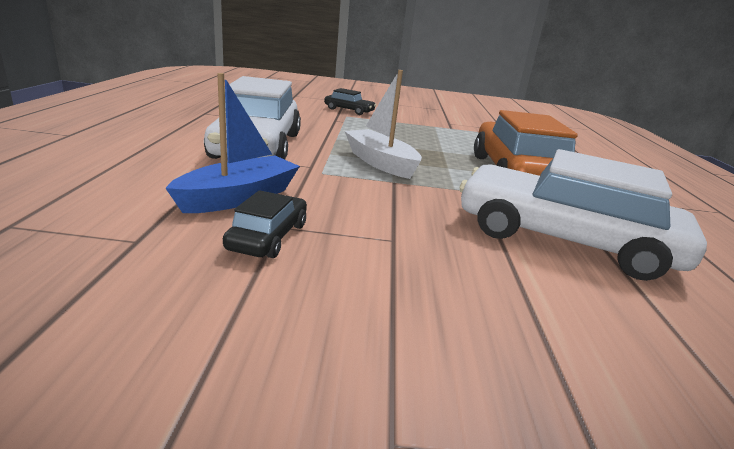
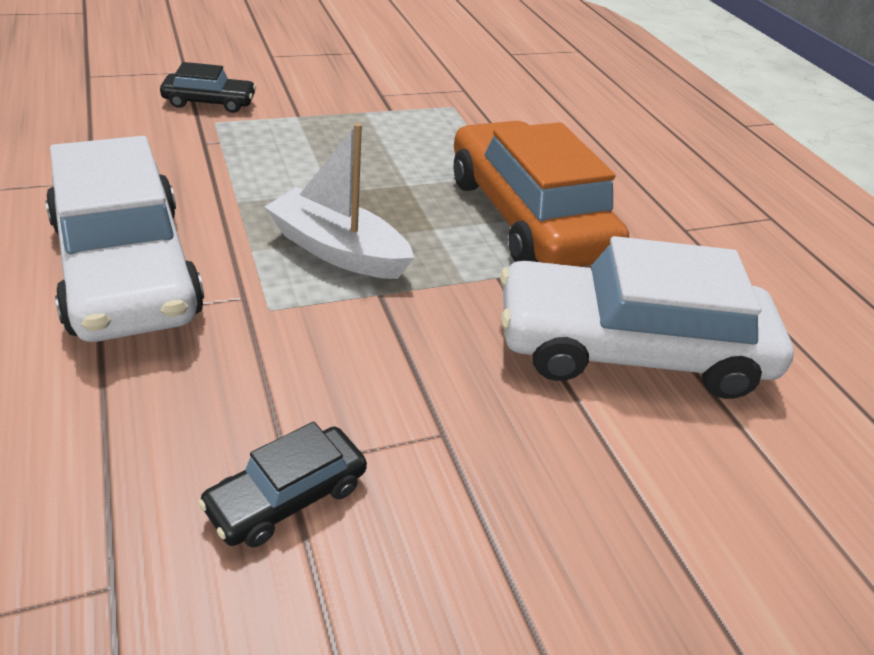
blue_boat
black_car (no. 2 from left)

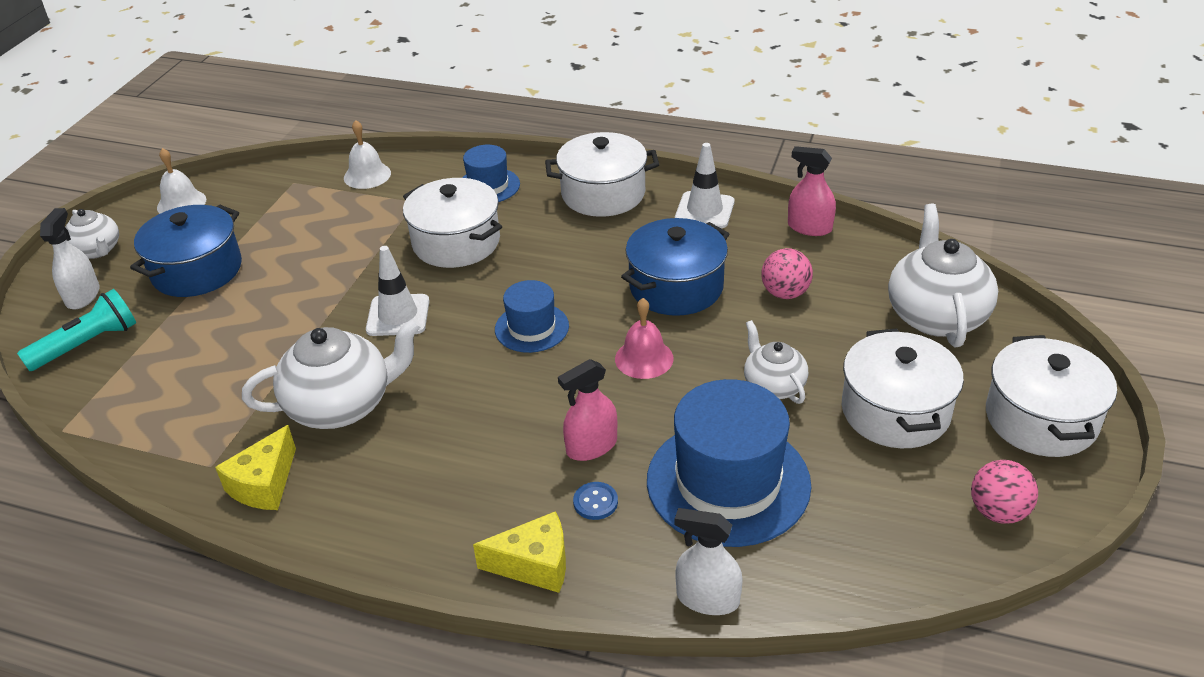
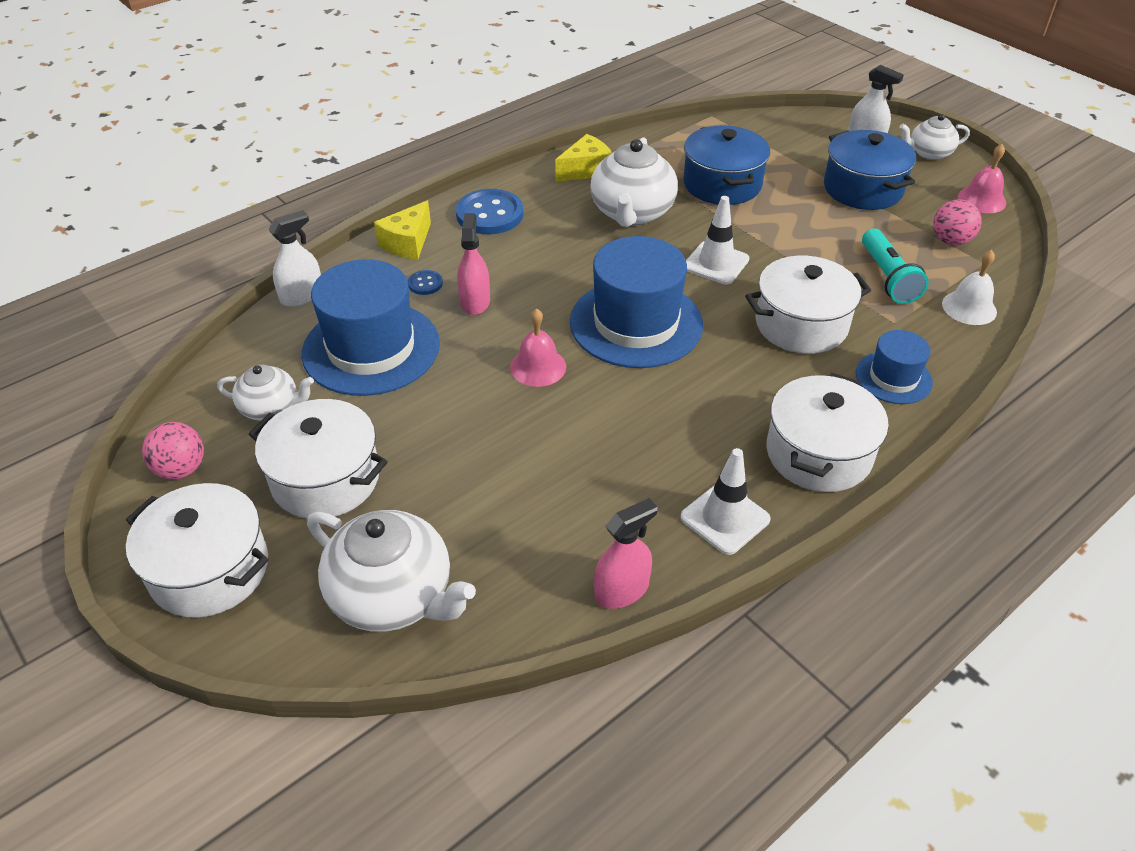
turquoise_flashlight
pink_bell (no. 2 from left)
yellow_cheese (no. 2 from left)
blue_hat (no. 2 from left)
blue_pot (no. 1 from left)
white_teapot (no. 1 from left)
pink_ball (no. 2 from left)
blue_button (no. 2 from left)

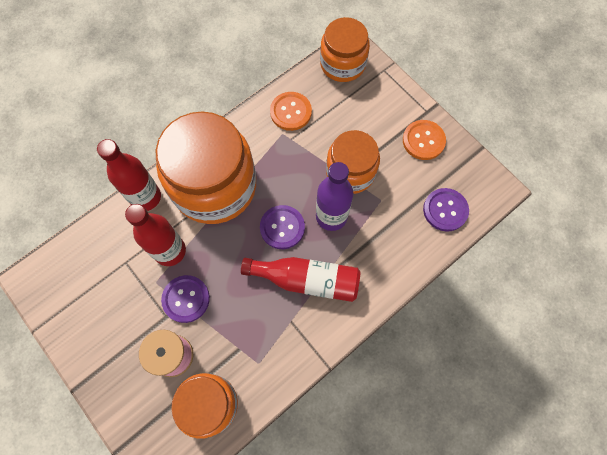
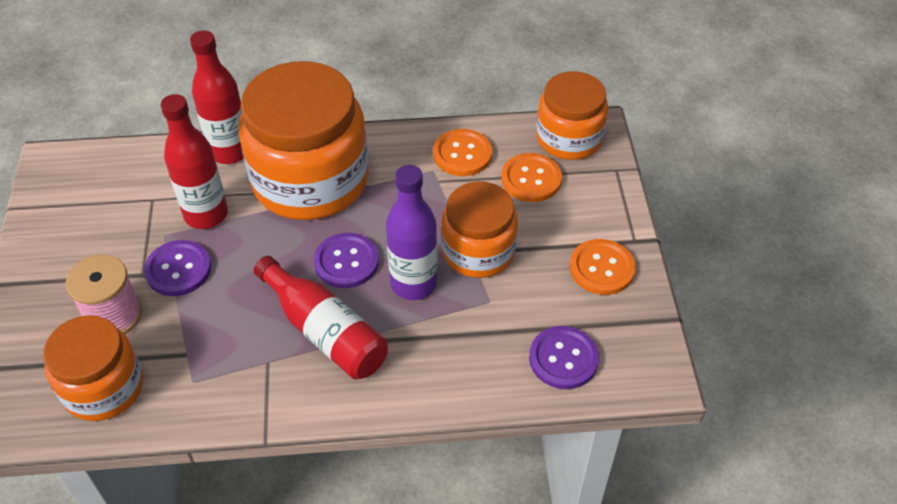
orange_button (no. 2 from left)

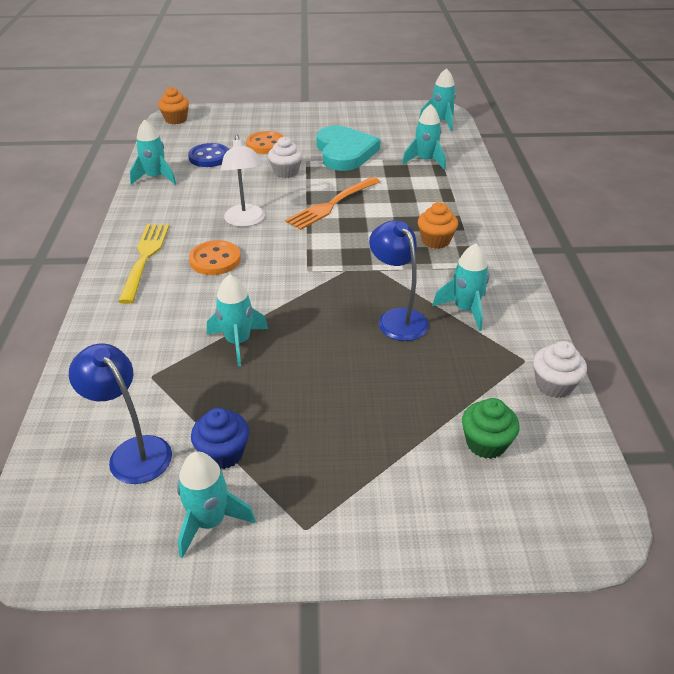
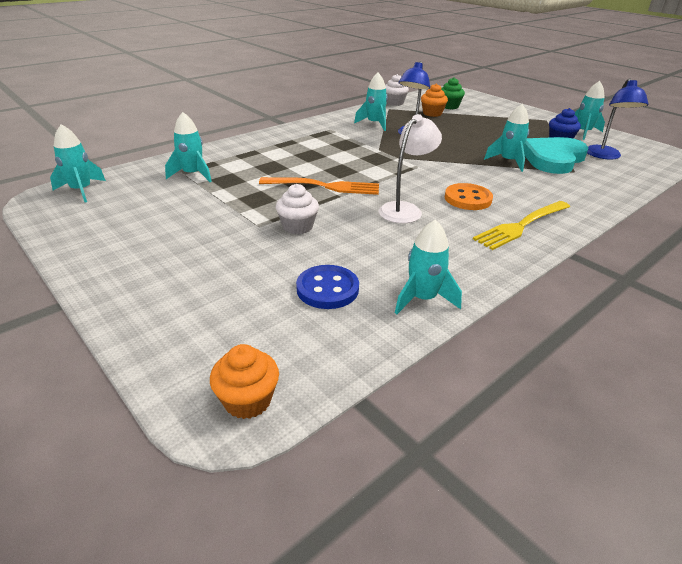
orange_button (no. 2 from left in the first image)
turquoise_heart
orange_cupcake (no. 2 from left)

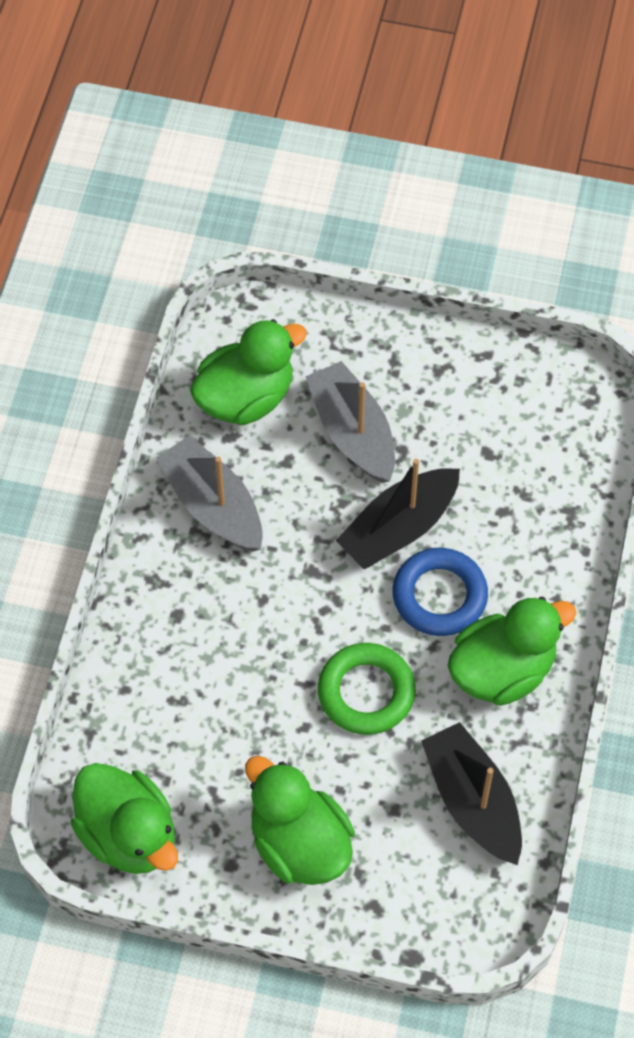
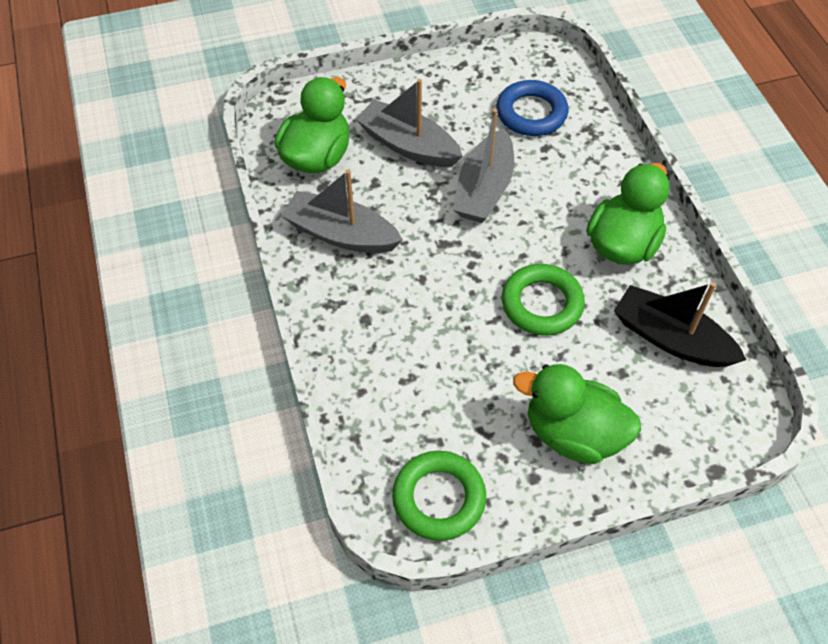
green_ring (no. 1 from left)
grey_boat (no. 3 from left)
blue_ring

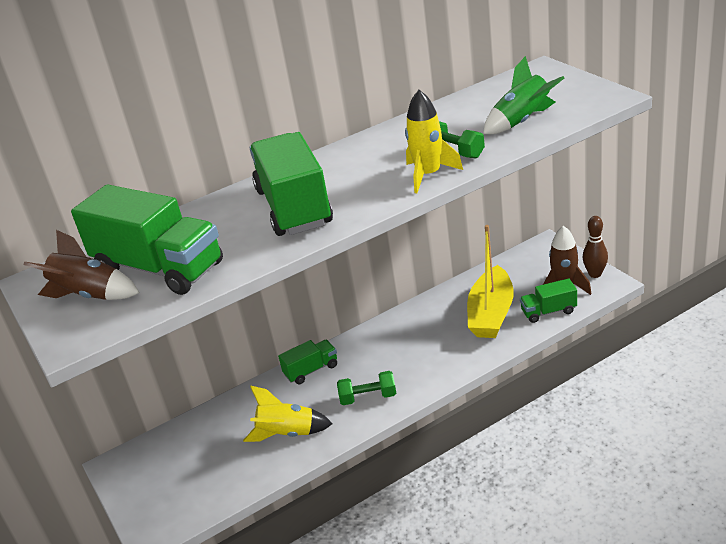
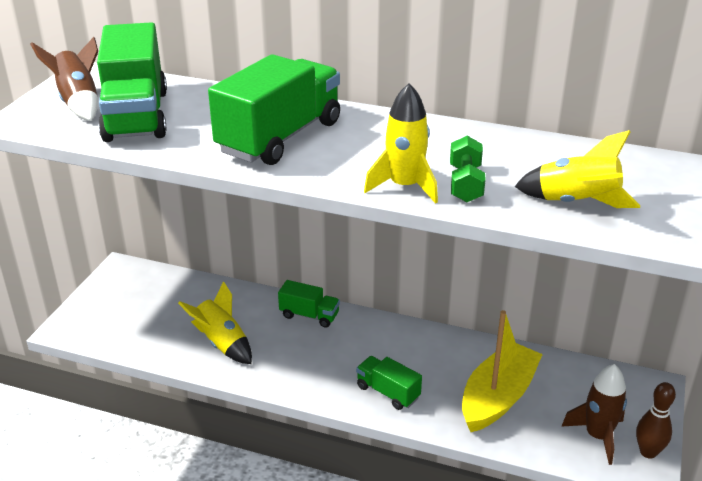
green_dumbbell (no. 1 from left in the first image)
yellow_boat
yellow_rocket (no. 3 from left)
green_truck (no. 4 from left)

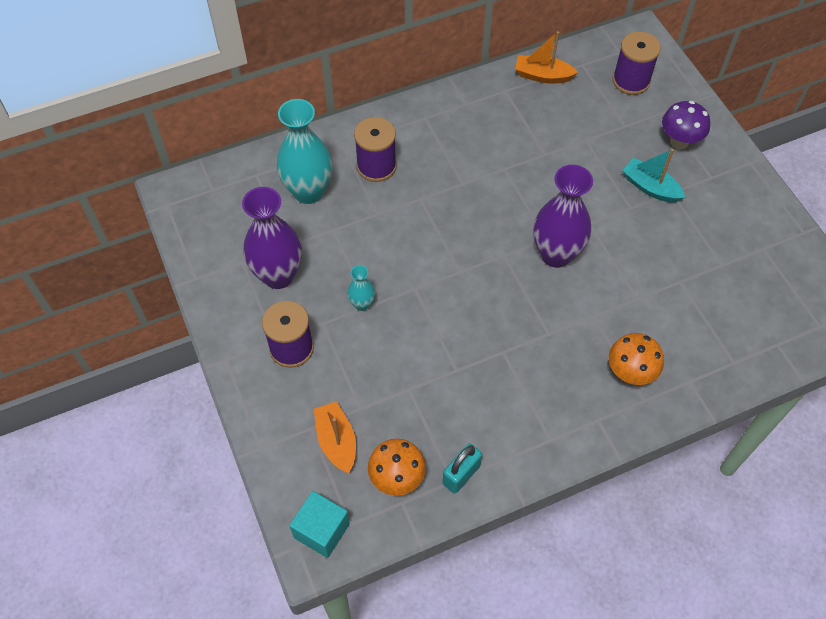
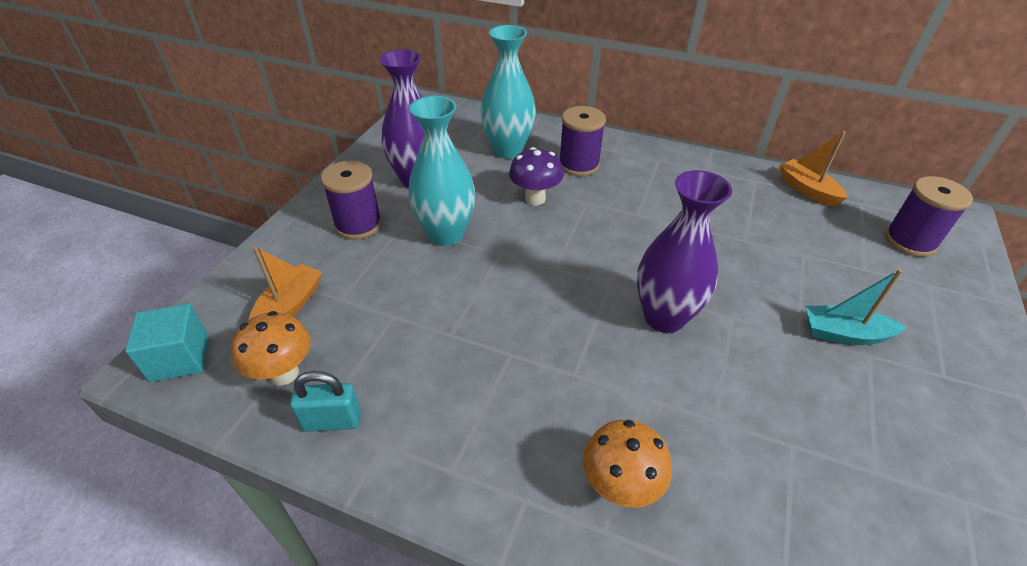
turquoise_vase (no. 1 from left)
turquoise_boat
purple_mushroom

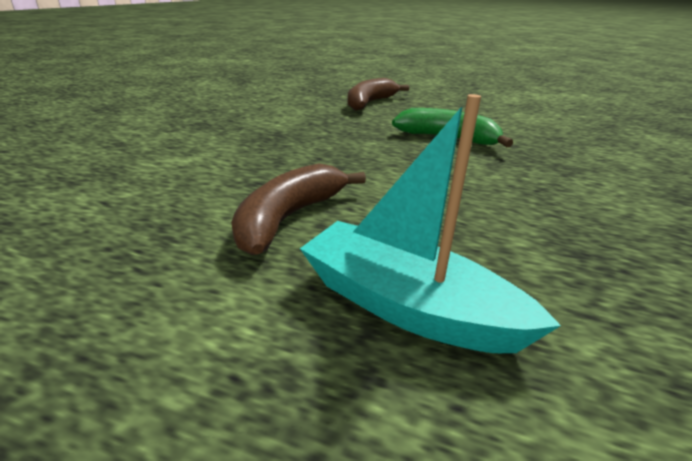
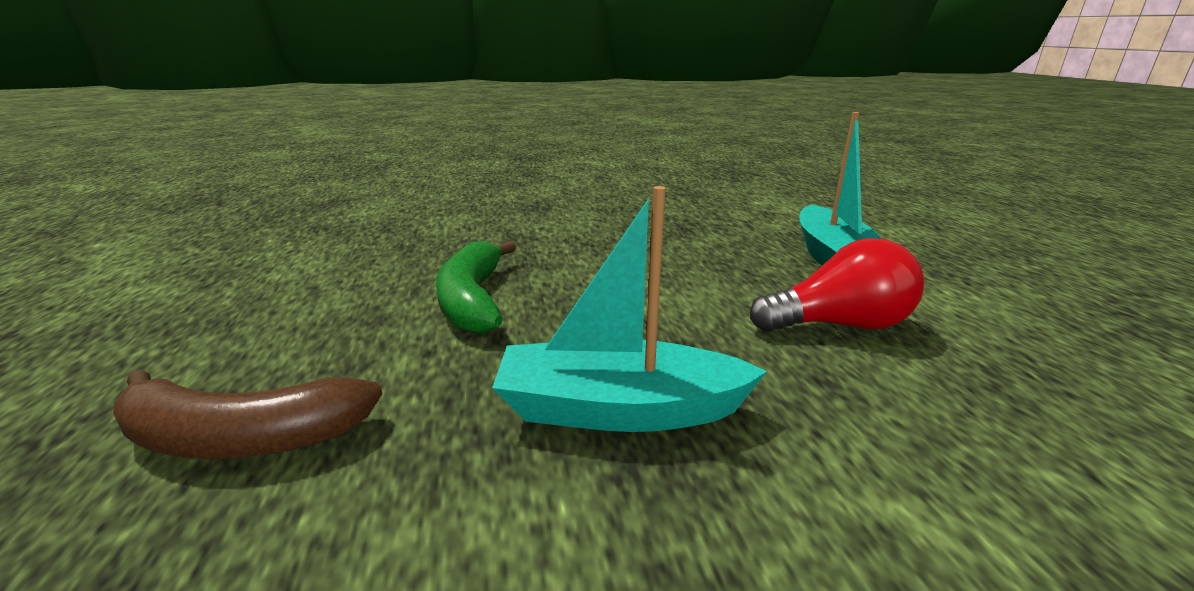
red_light_bulb
turquoise_boat (no. 1 from left)

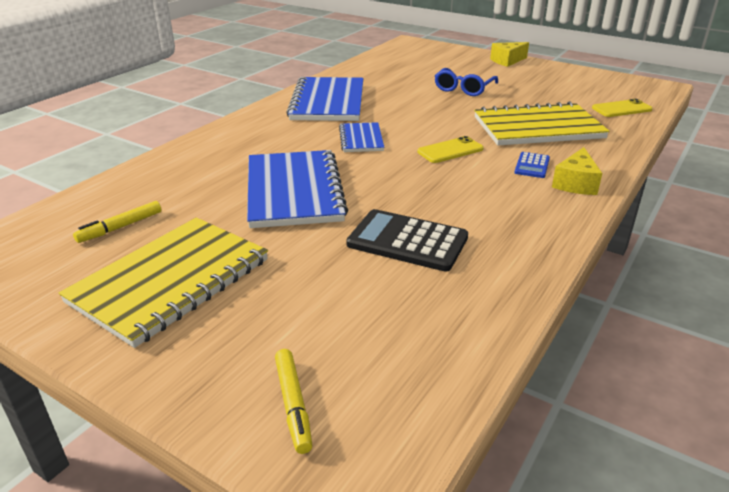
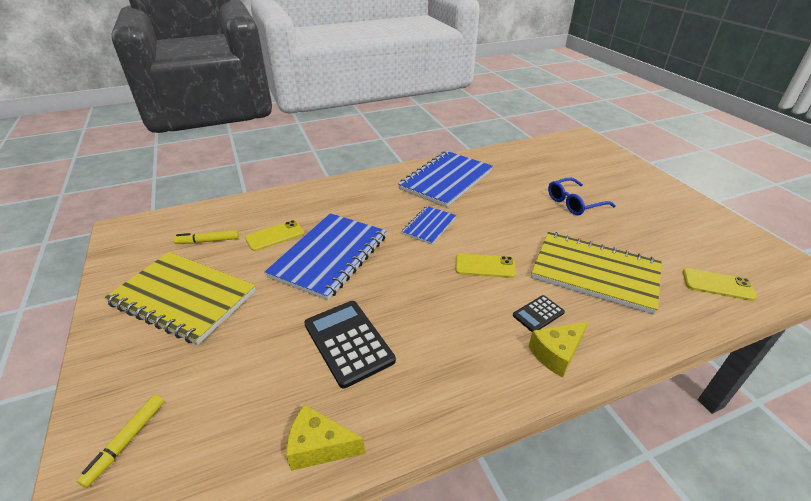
yellow_notebook (no. 1 from left)
yellow_cheese (no. 1 from left)
black_calculator (no. 2 from left)
yellow_phone (no. 1 from left)

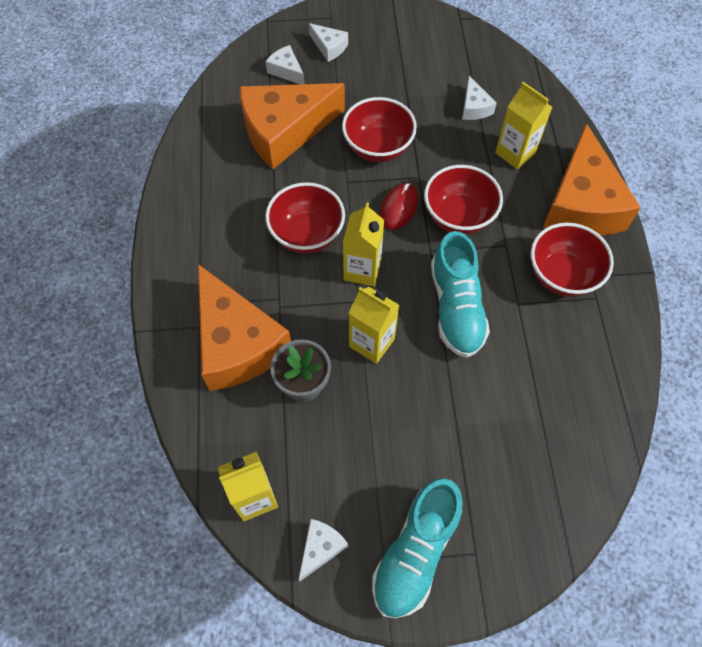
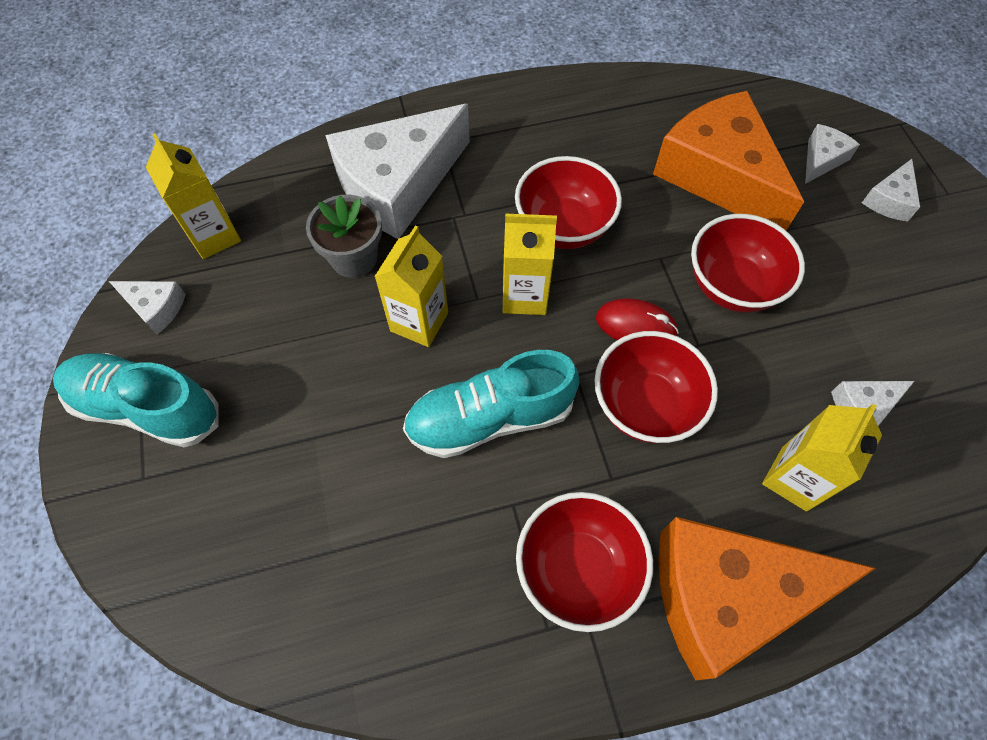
white_cheese (no. 2 from left)

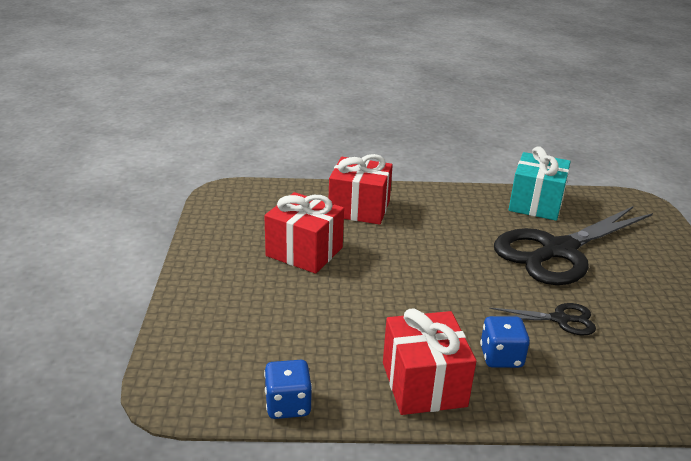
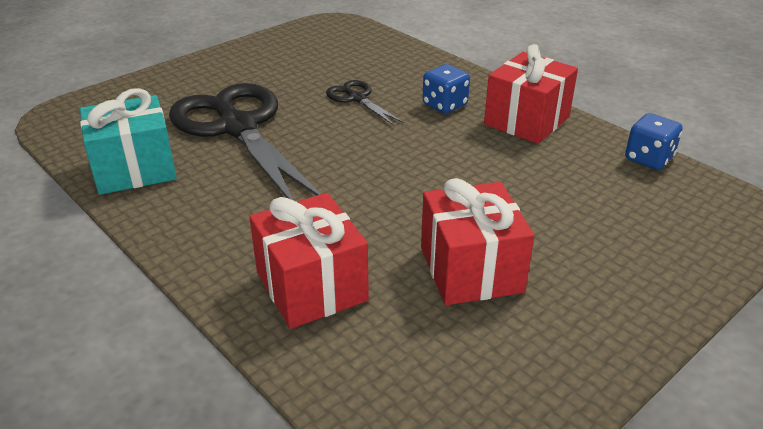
black_scissors (no. 1 from left)

